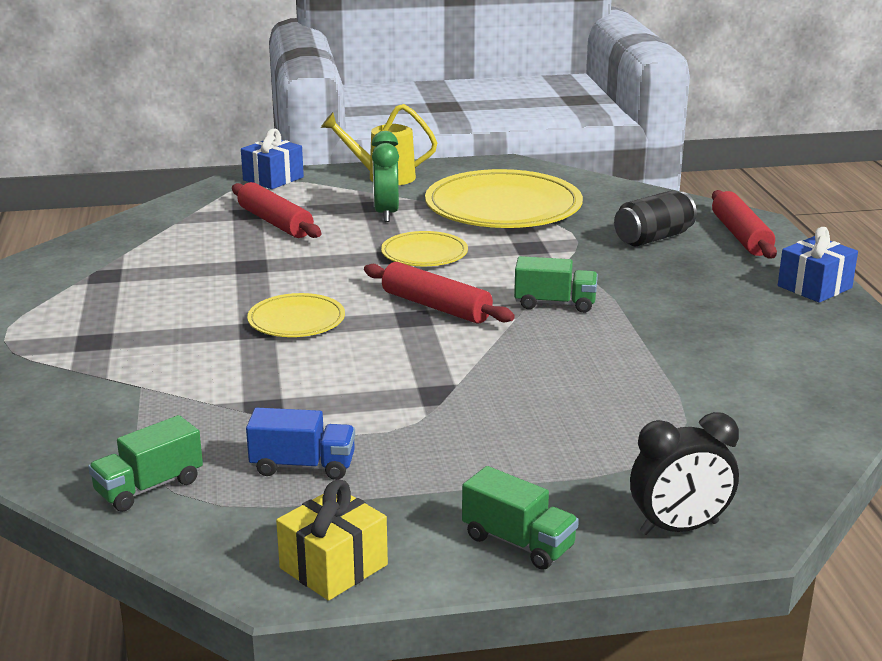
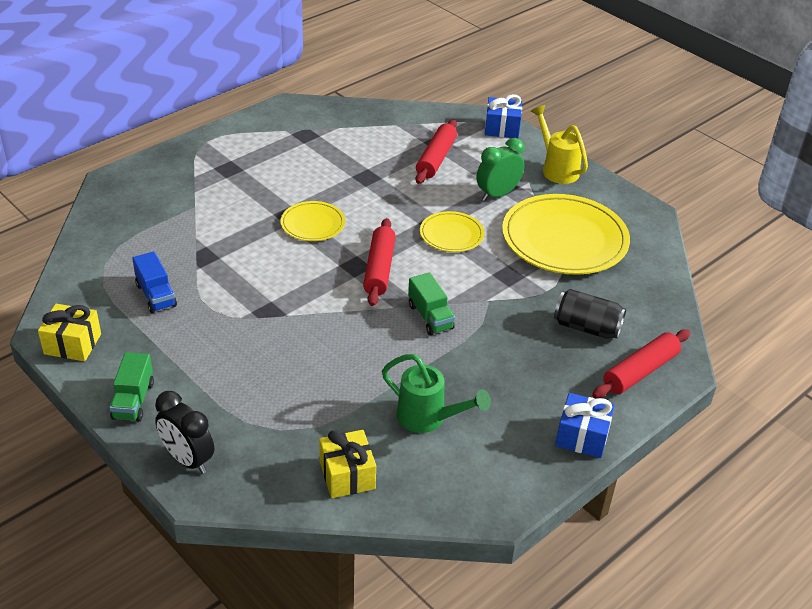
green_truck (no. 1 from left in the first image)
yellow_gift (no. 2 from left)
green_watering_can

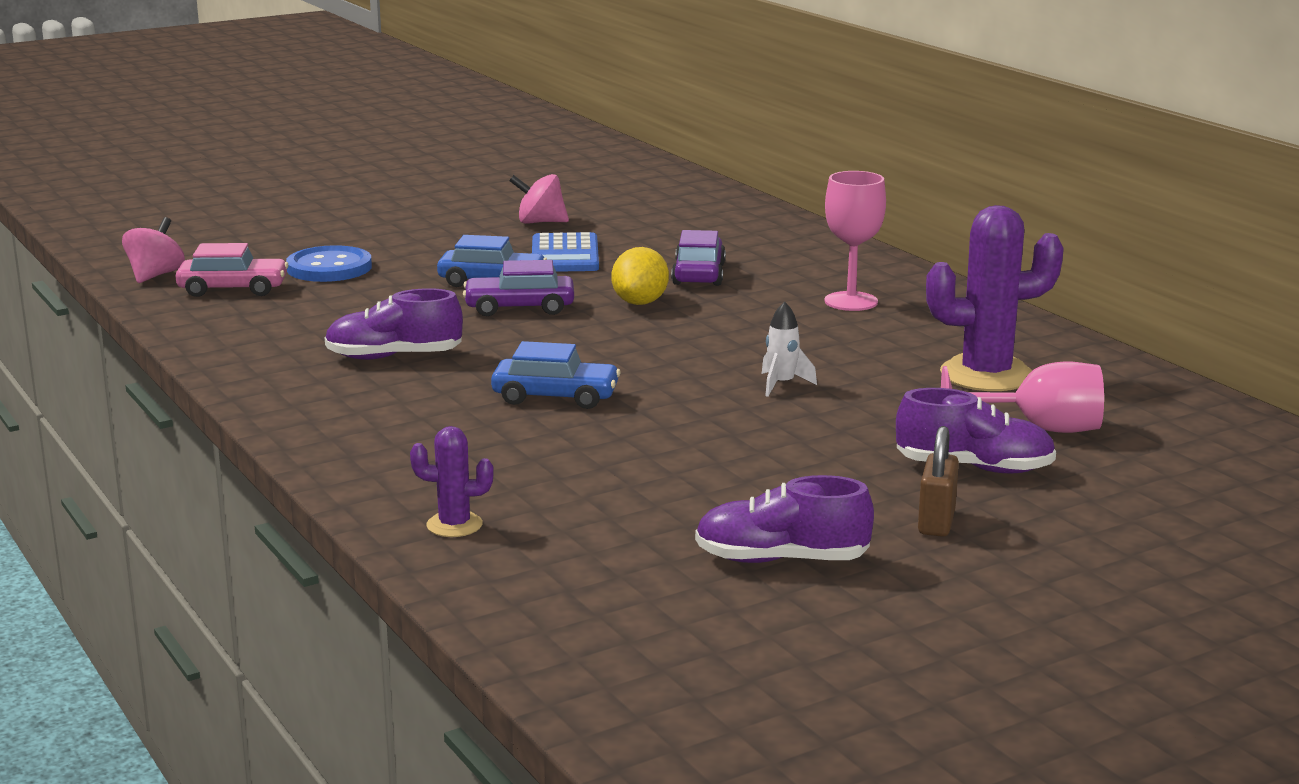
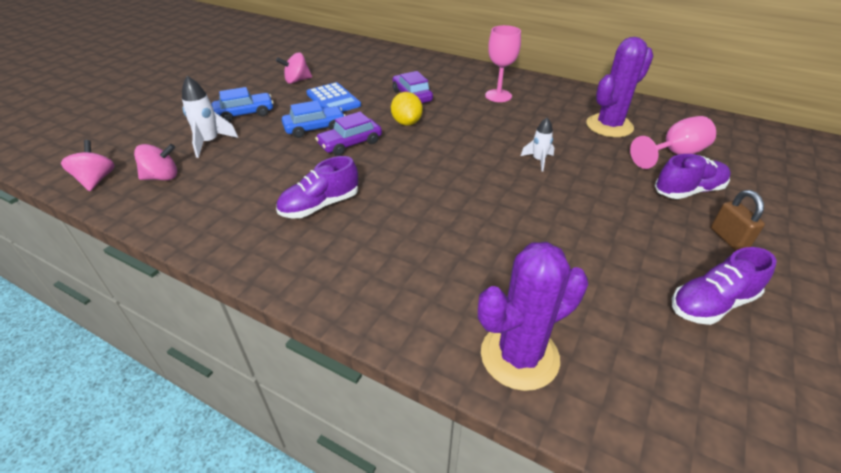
pink_spinning_top (no. 2 from left)
white_rocket (no. 1 from left)
purple_cactus (no. 1 from left)
blue_car (no. 1 from left)

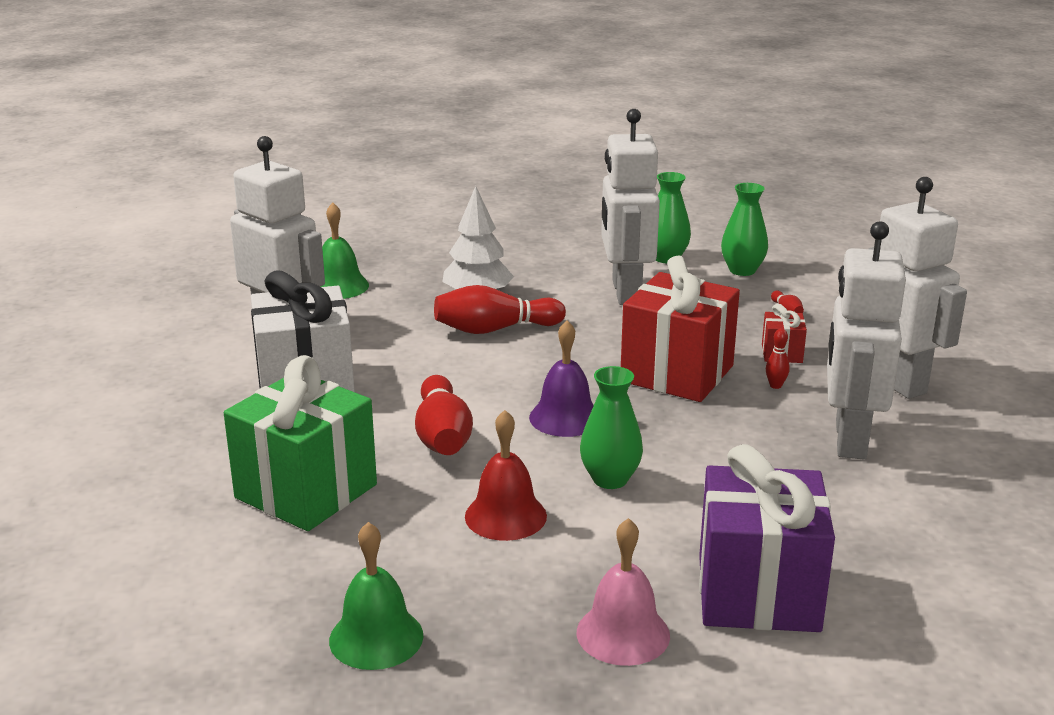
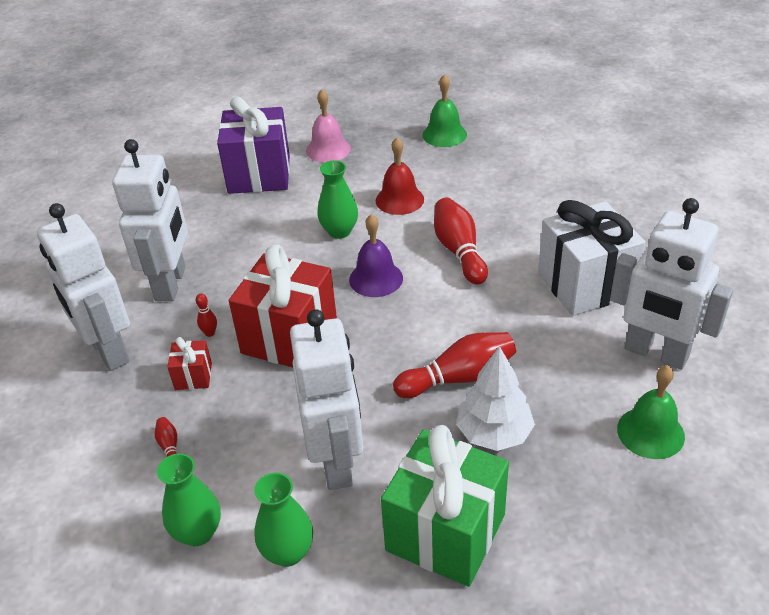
green_gift

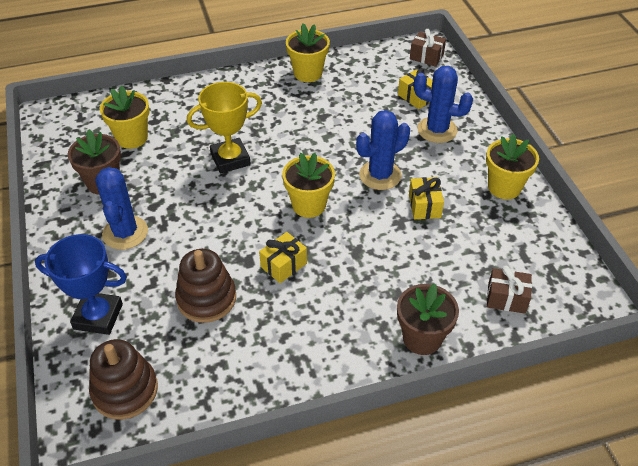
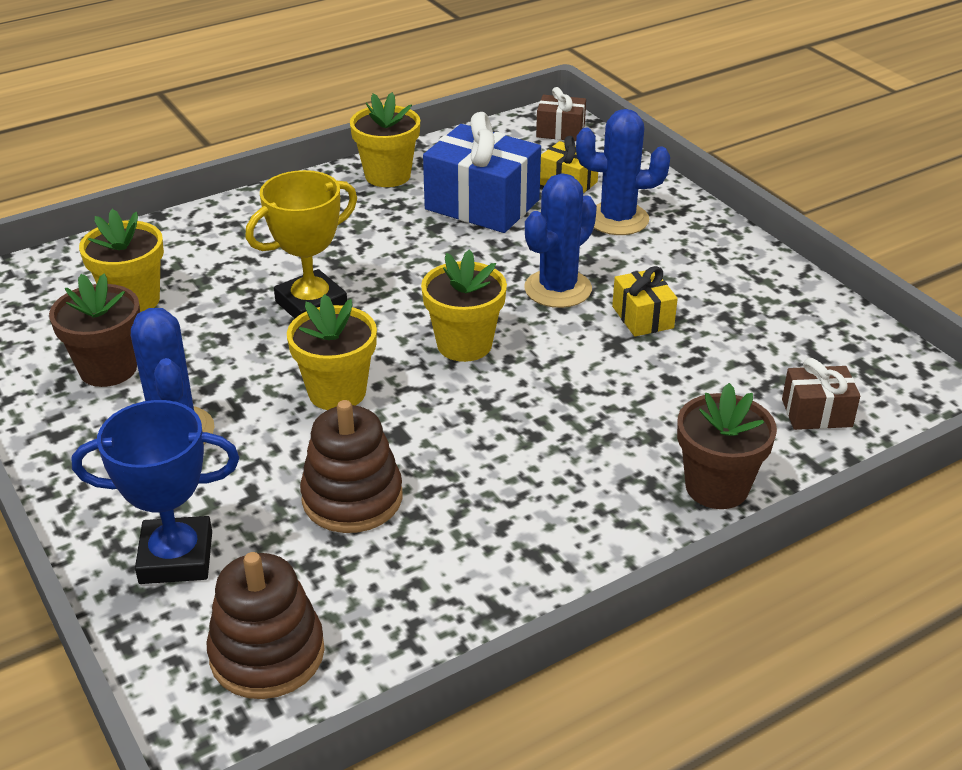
yellow_gift (no. 1 from left in the first image)
yellow_flower_pot (no. 2 from left)
blue_gift

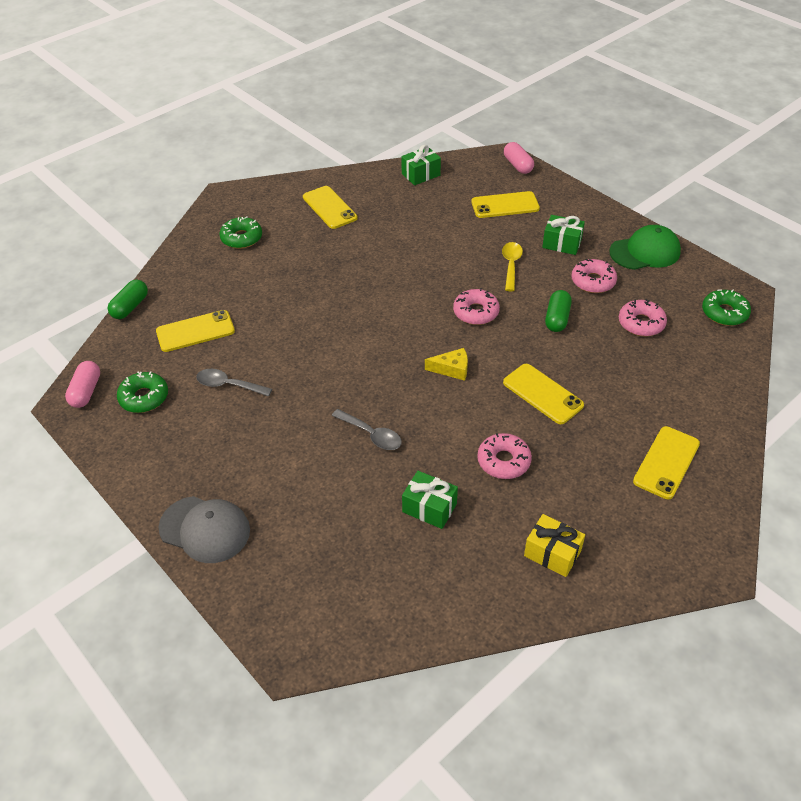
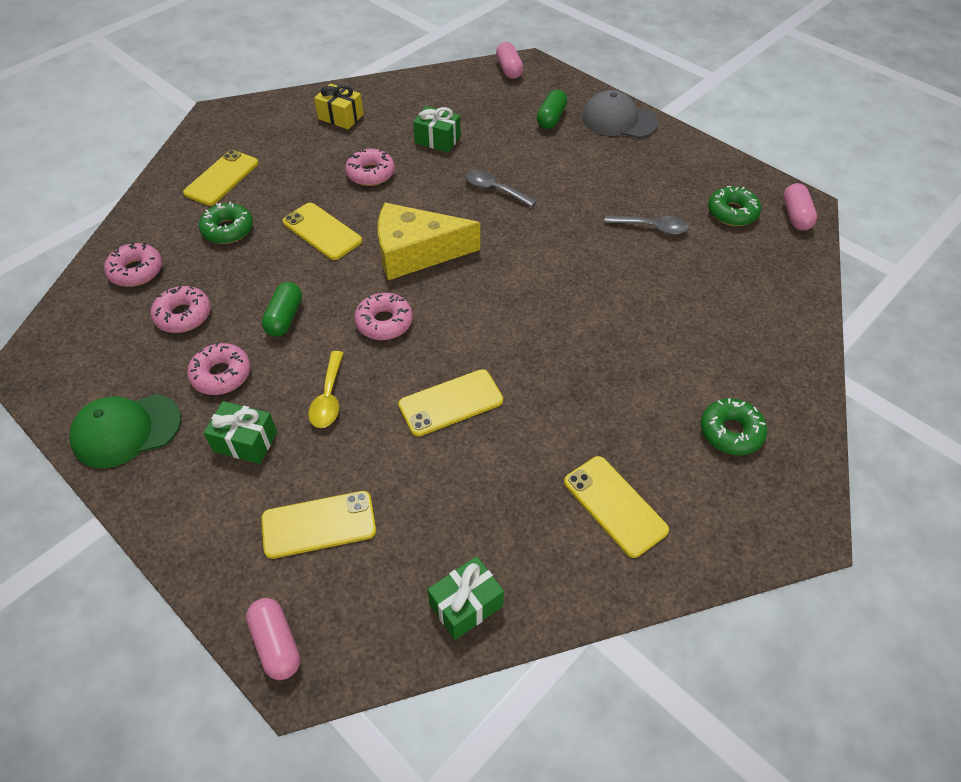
green_capsule (no. 2 from left)
yellow_phone (no. 4 from left)
yellow_cheese
green_donut (no. 1 from left)
pink_donut (no. 1 from left)
pink_capsule (no. 2 from left)

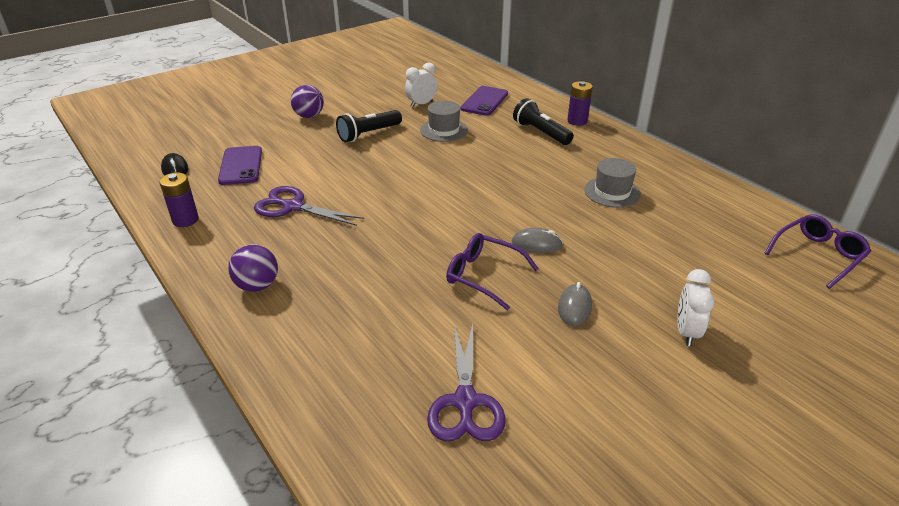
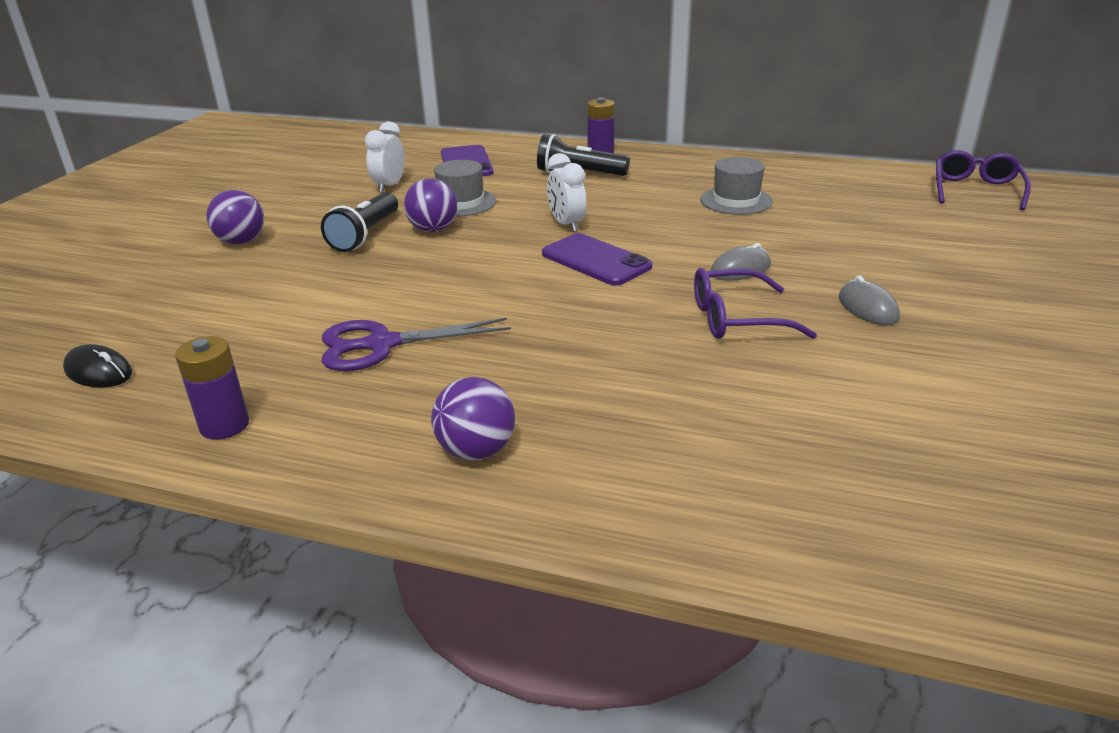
purple_phone (no. 2 from left)
purple_scissors (no. 2 from left in the first image)
white_clock (no. 2 from left)
purple_ball (no. 2 from left)

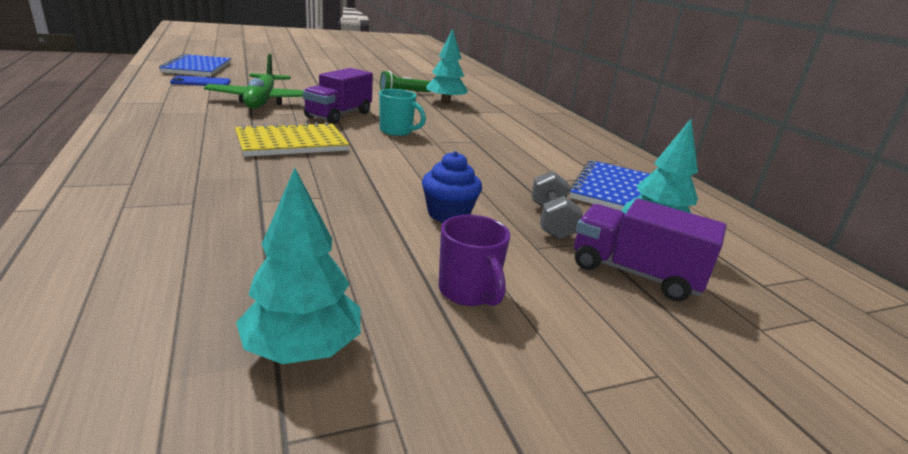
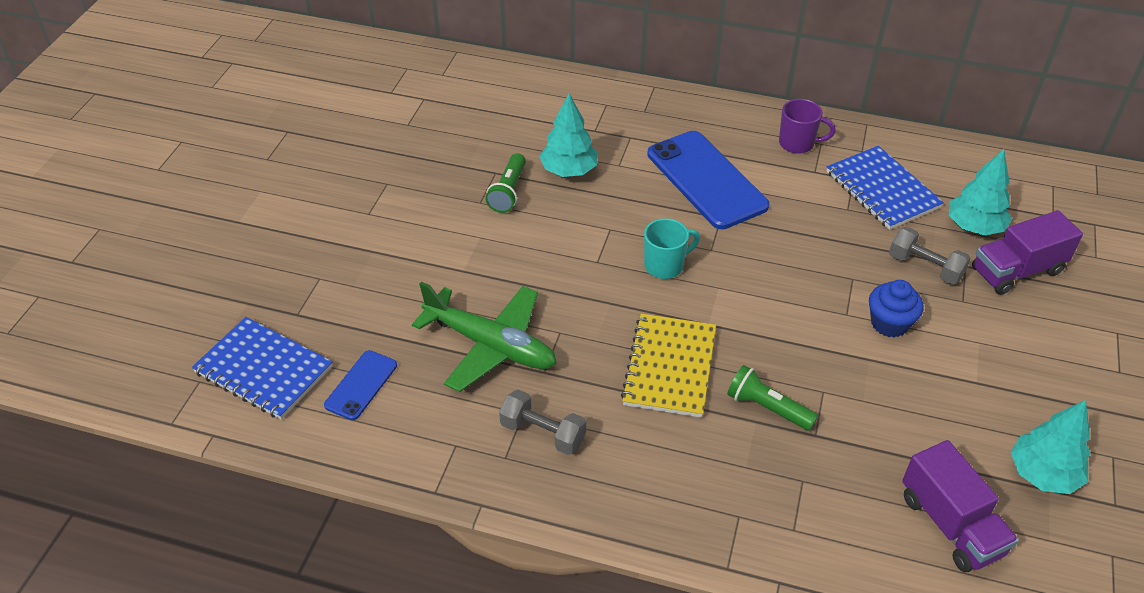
purple_truck (no. 1 from left)
purple_mug
grey_dumbbell (no. 1 from left)
blue_phone (no. 2 from left)
green_flashlight (no. 2 from left)

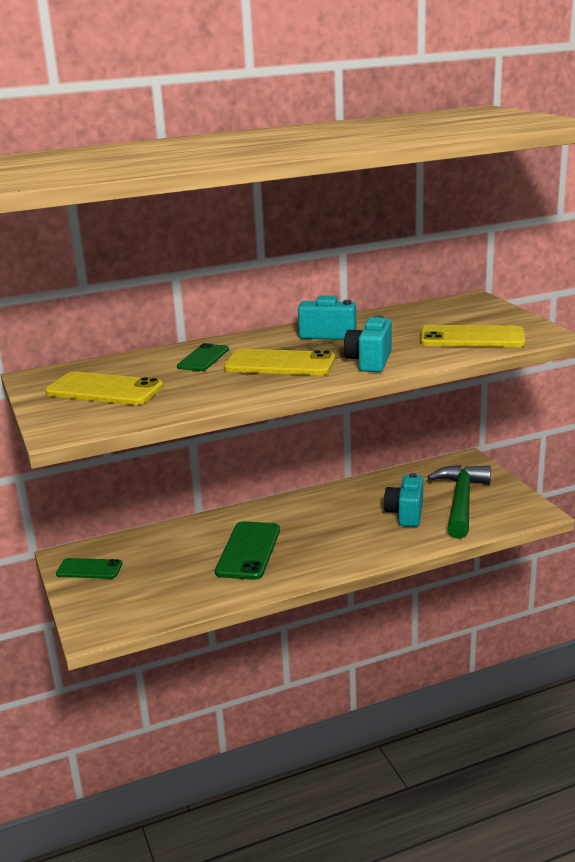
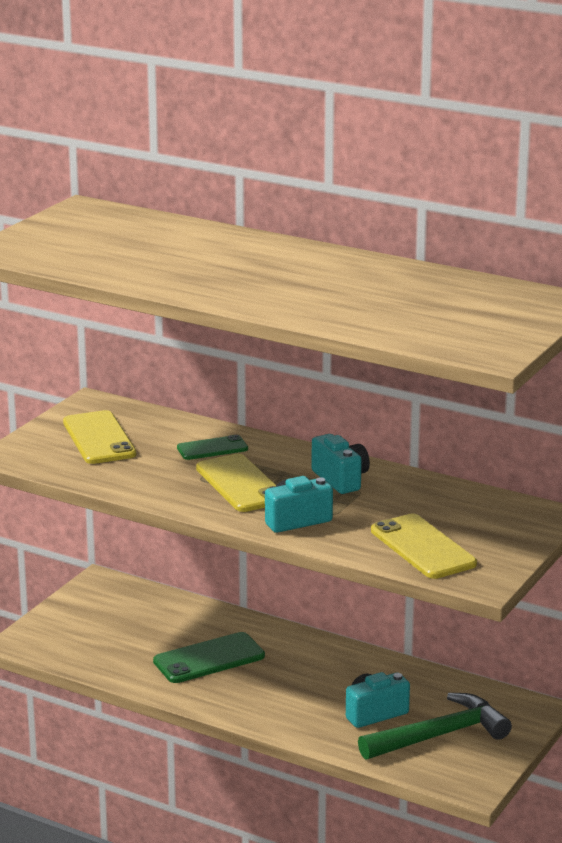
green_phone (no. 1 from left in the first image)

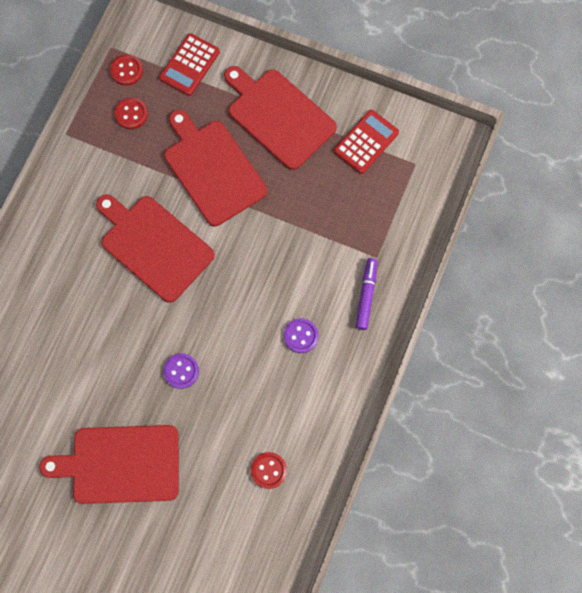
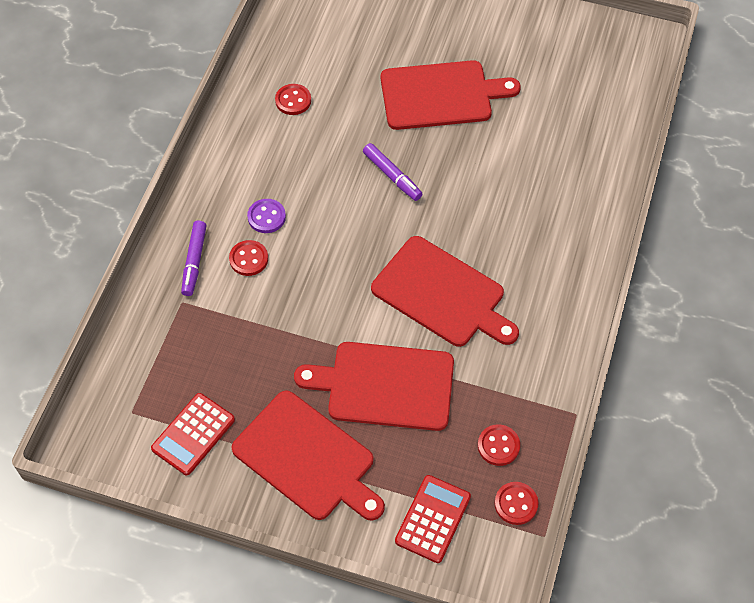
purple_marker (no. 2 from left)
red_cutting_board (no. 2 from left)
red_button (no. 1 from left)

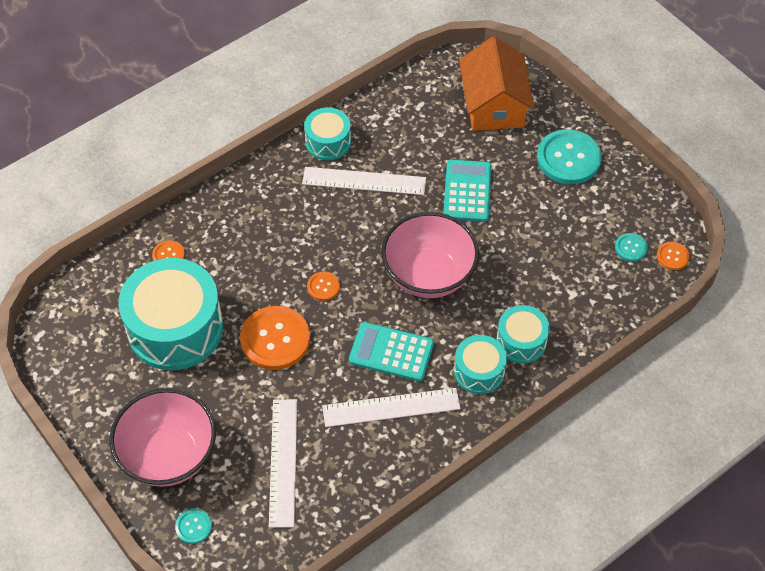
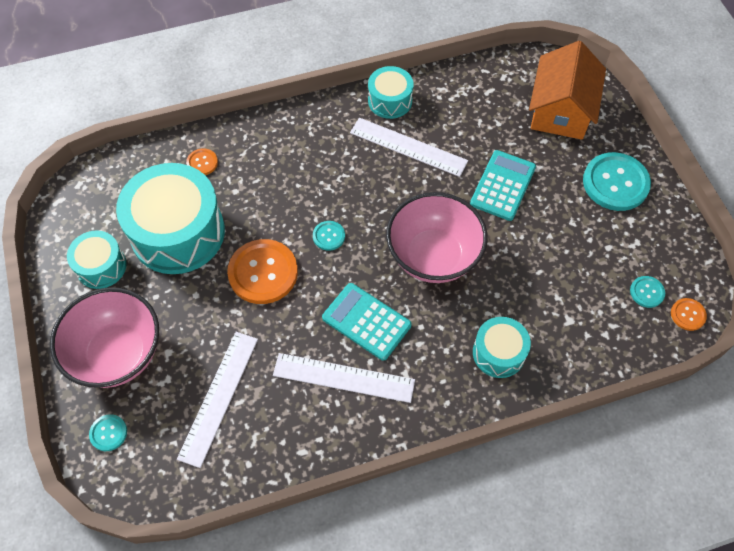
turquoise_button (no. 2 from left)
turquoise_drum (no. 1 from left)

